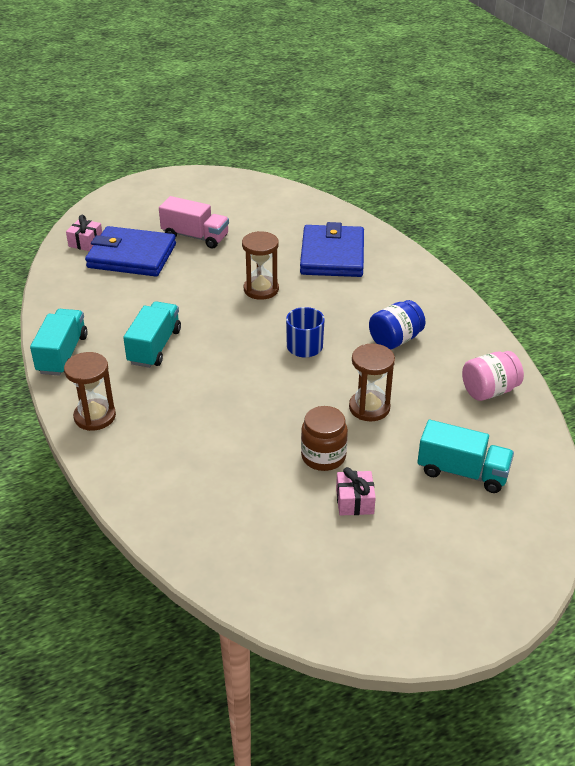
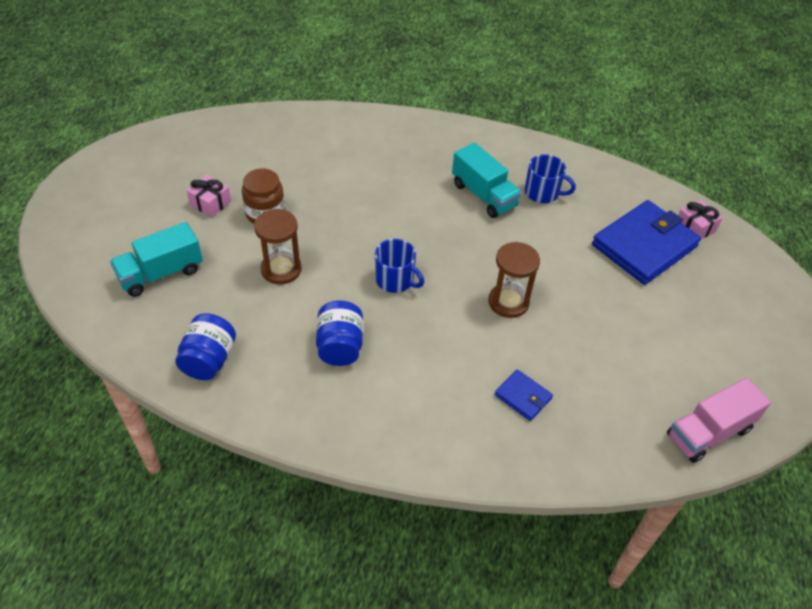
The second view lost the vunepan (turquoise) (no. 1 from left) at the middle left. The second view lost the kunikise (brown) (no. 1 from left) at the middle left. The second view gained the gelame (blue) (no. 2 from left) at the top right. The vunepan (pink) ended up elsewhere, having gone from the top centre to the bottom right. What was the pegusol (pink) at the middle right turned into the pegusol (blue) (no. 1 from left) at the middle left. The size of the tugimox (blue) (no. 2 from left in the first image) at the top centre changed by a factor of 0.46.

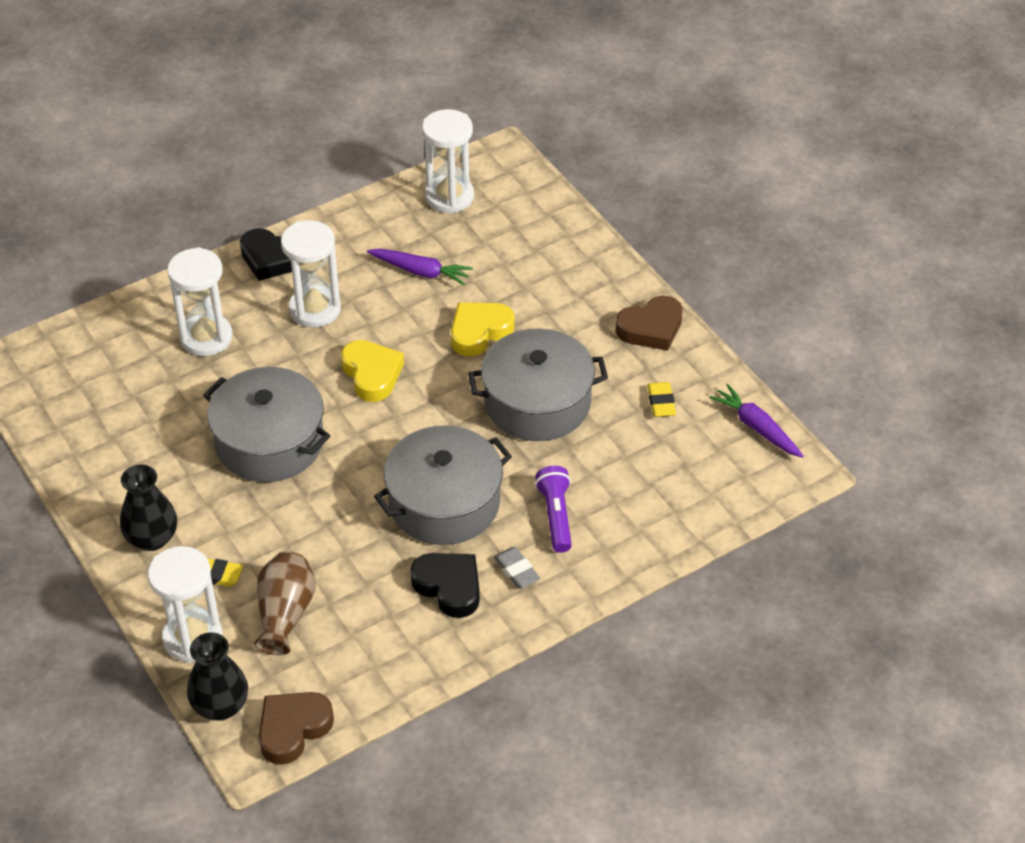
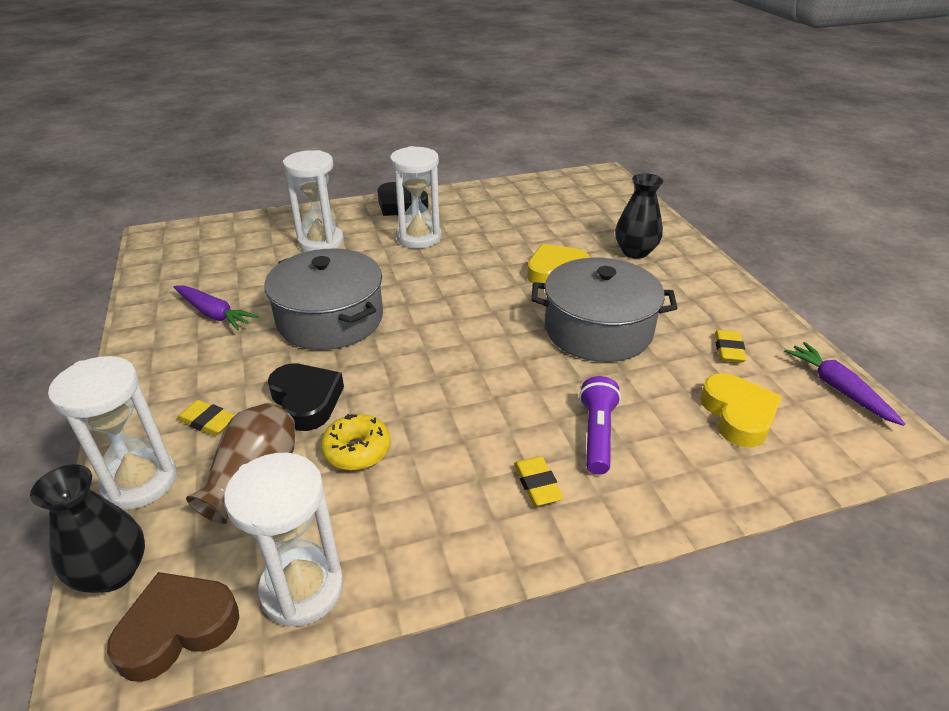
The second view lost the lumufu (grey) (no. 2 from left) at the centre. The second view lost the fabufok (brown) (no. 2 from left) at the centre. The second view gained the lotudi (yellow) at the centre. The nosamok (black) (no. 1 from left in the first image) ended up elsewhere, having gone from the middle left to the top right. The fabufok (yellow) (no. 1 from left in the first image) ended up elsewhere, having gone from the centre to the middle right. The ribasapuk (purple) (no. 1 from left) ended up elsewhere, having gone from the top centre to the middle left. The fabufok (black) (no. 2 from left in the first image) ended up elsewhere, having gone from the bottom centre to the middle left. The kunikise (white) (no. 4 from left in the first image) ended up elsewhere, having gone from the top centre to the bottom left. What was the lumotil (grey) at the bottom centre turned into the lumotil (yellow) (no. 2 from left) at the bottom centre.

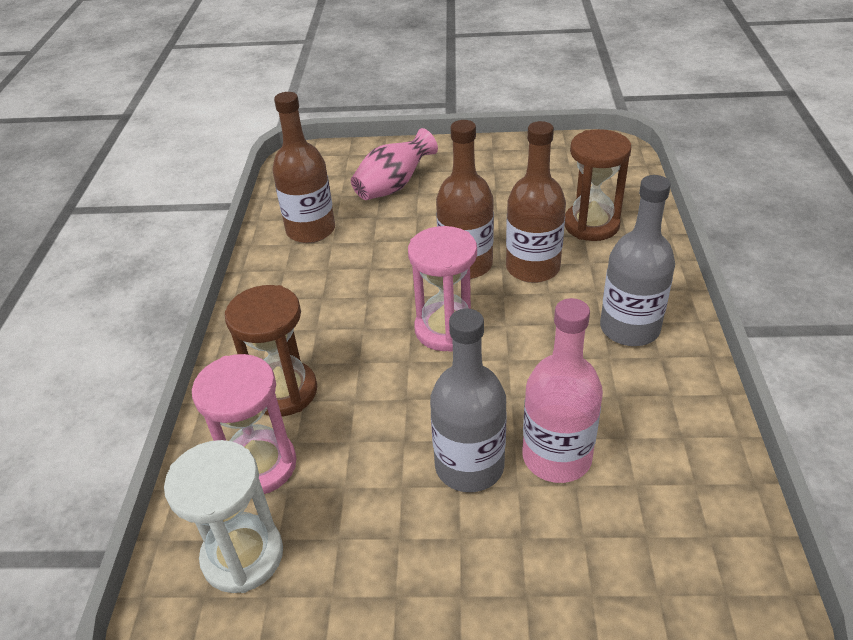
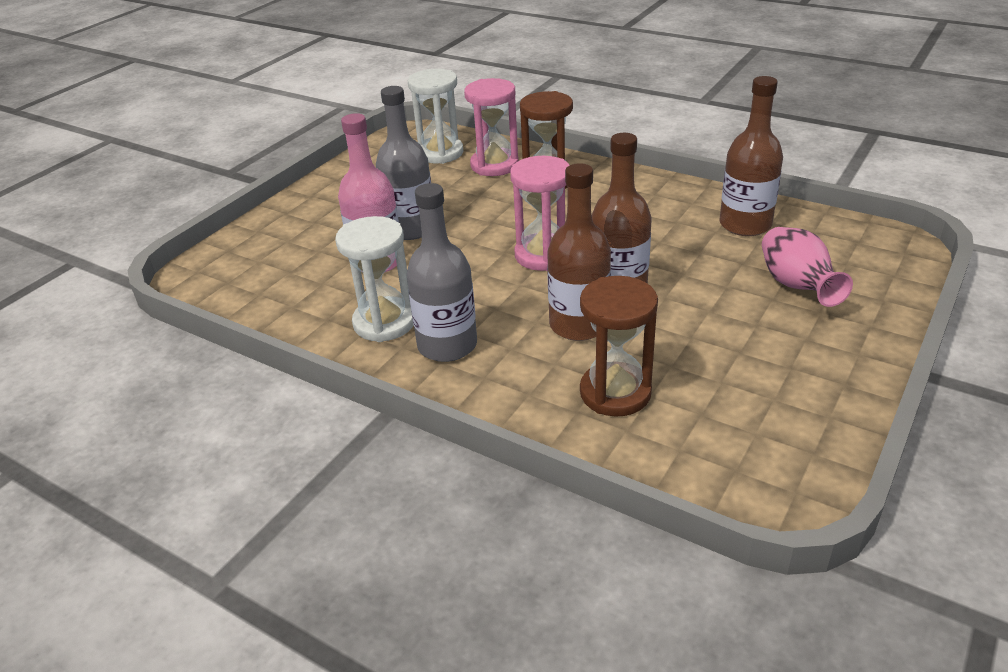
The second view gained the kunikise (white) (no. 1 from left) at the centre.

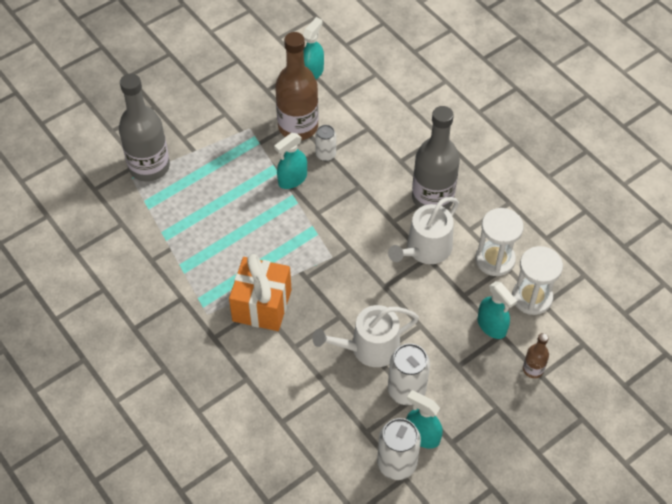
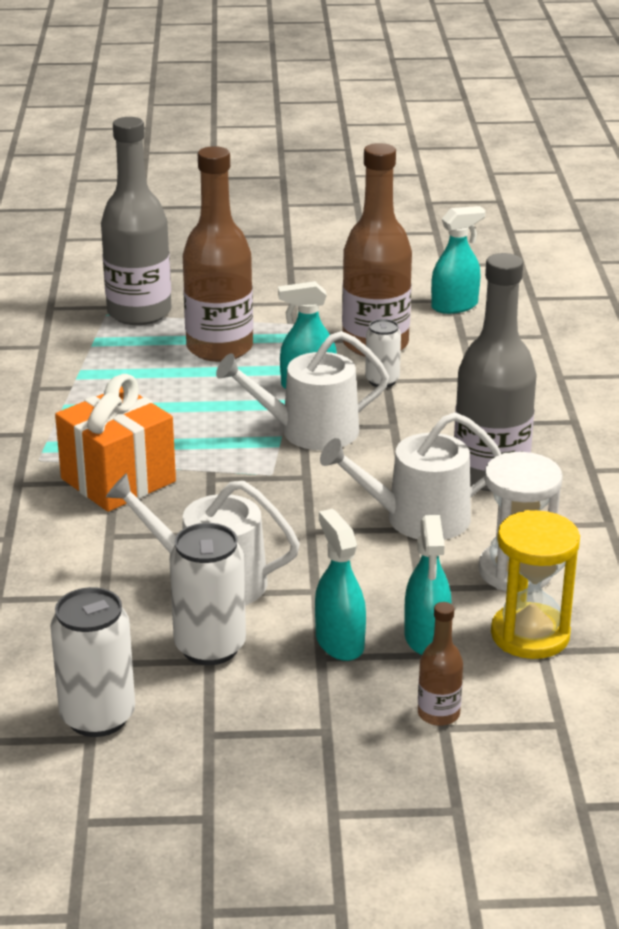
The second view gained the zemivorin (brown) (no. 1 from left) at the top centre. The second view gained the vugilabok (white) (no. 2 from left) at the centre. The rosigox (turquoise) (no. 3 from left in the first image) ended up elsewhere, having gone from the bottom centre to the centre. What was the kunikise (white) (no. 2 from left) at the middle right turned into the kunikise (yellow) at the middle right.

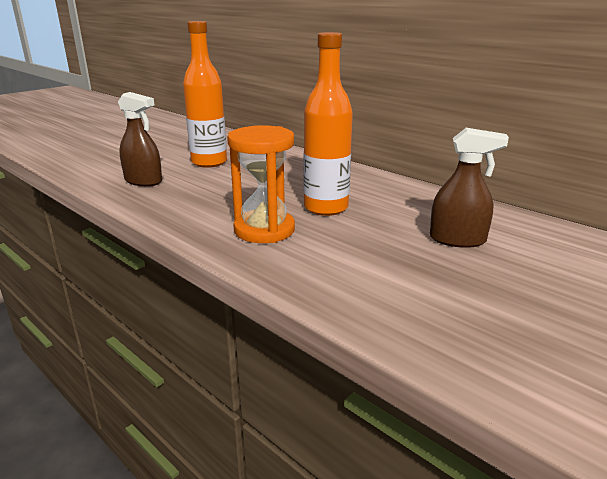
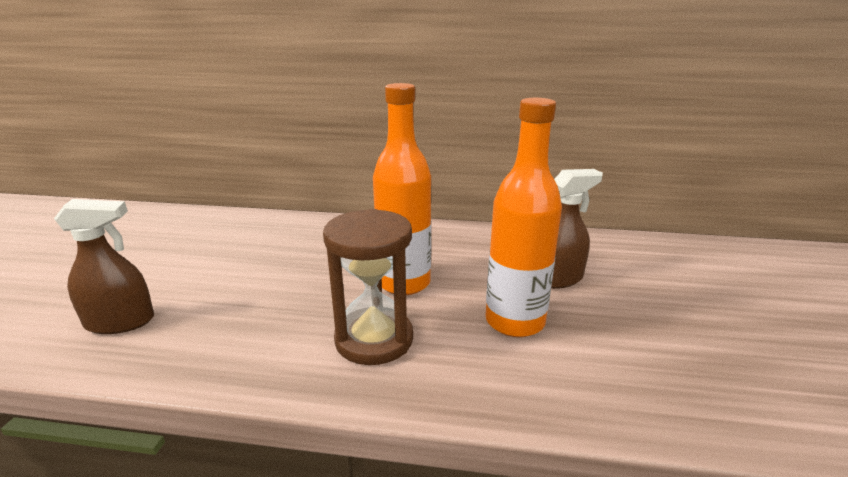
The zemivorin (orange) (no. 1 from left in the first image) ended up elsewhere, having gone from the top centre to the centre. What was the kunikise (orange) at the centre turned into the kunikise (brown) at the centre.

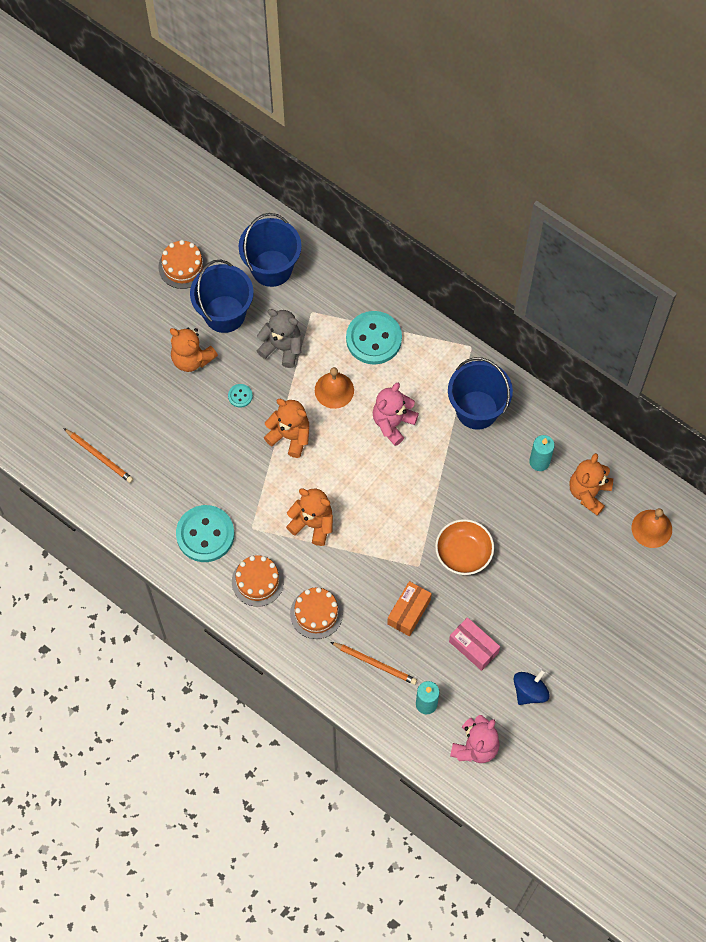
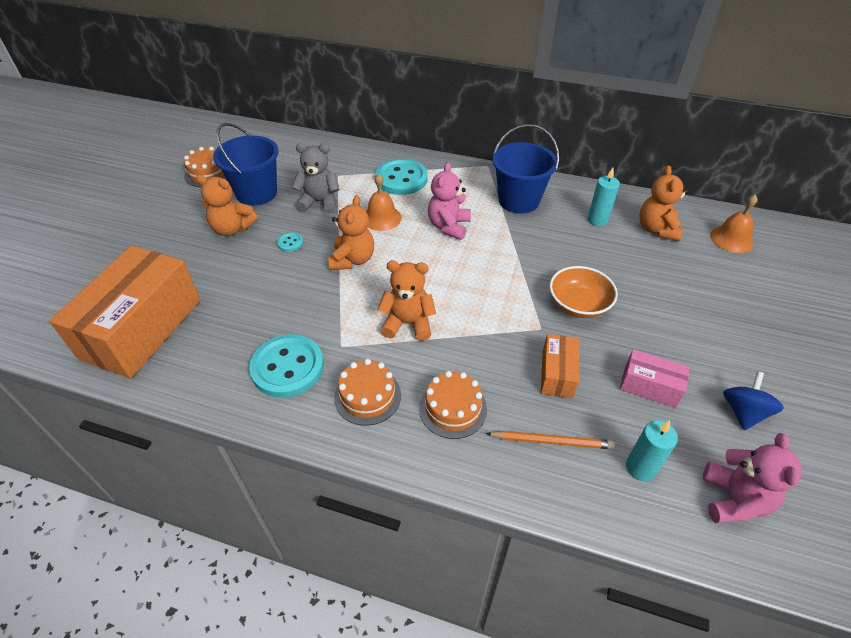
The second view lost the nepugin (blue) (no. 2 from left) at the top centre. Where the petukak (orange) (no. 1 from left) stood at the middle left, the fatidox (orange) (no. 1 from left) came to stand at the middle left. The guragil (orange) (no. 2 from left) at the centre ended up facing another way, 90 degrees clockwise from before.

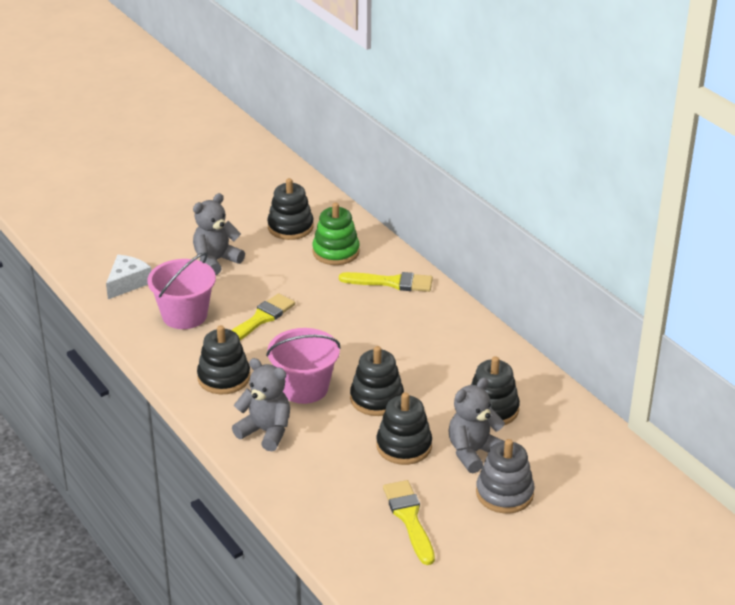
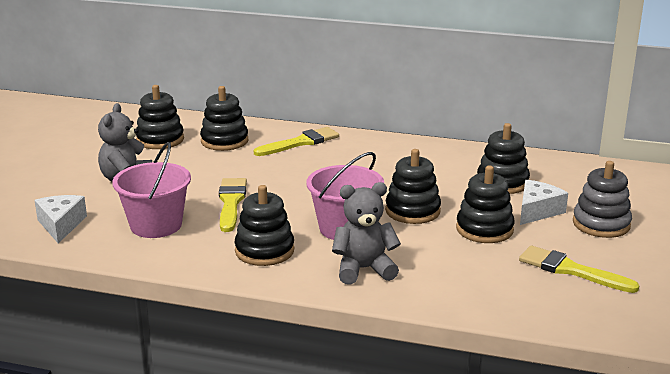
Where the guragil (grey) (no. 3 from left) stood at the bottom centre, the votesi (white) (no. 2 from left) came to stand at the middle right. What was the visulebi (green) at the centre turned into the visulebi (black) (no. 2 from left) at the top centre.

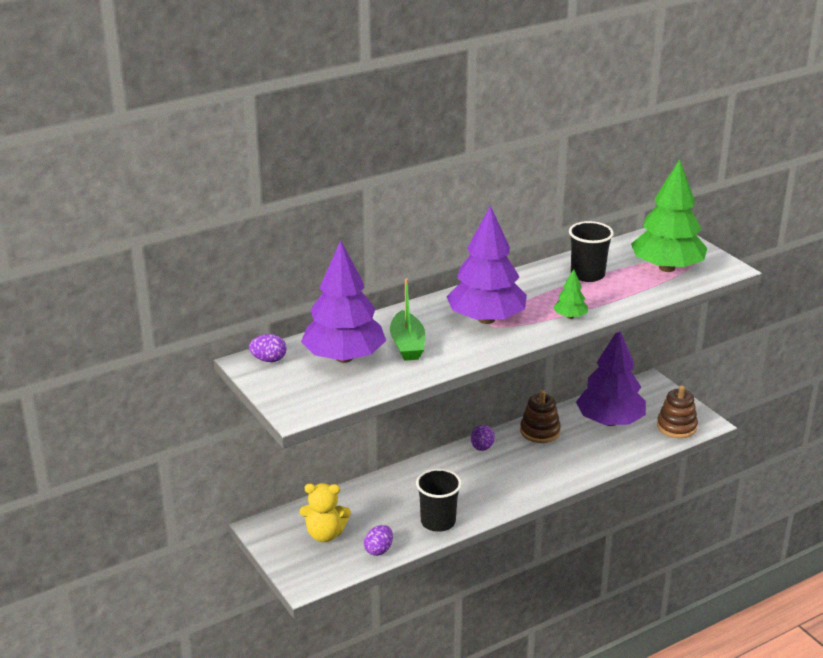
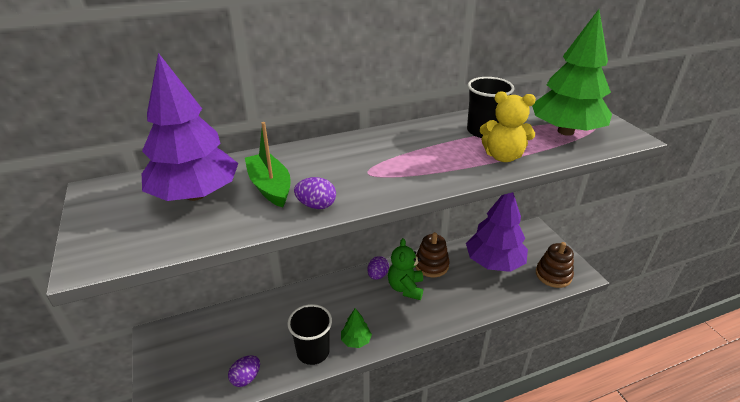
The second view lost the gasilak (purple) (no. 2 from left) at the centre. The second view gained the guragil (green) at the bottom centre. The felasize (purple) (no. 1 from left in the first image) ended up elsewhere, having gone from the middle left to the centre. The guragil (yellow) ended up elsewhere, having gone from the bottom centre to the top right. The gasilak (green) (no. 1 from left) ended up elsewhere, having gone from the middle right to the bottom centre. The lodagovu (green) at the centre ended up facing another way, 150 degrees clockwise from before.

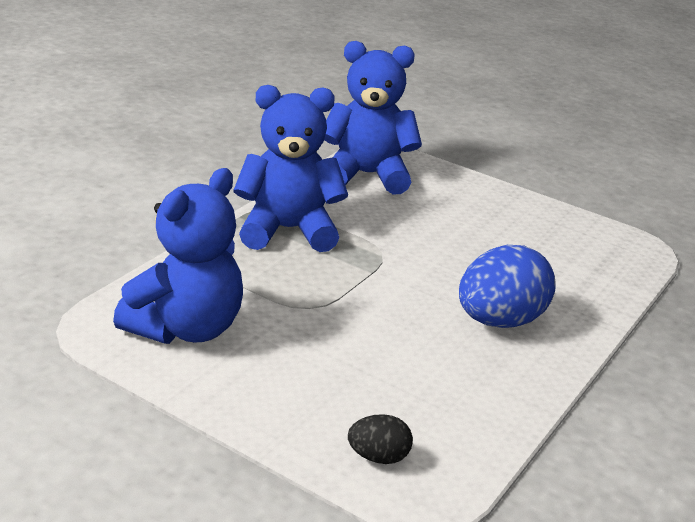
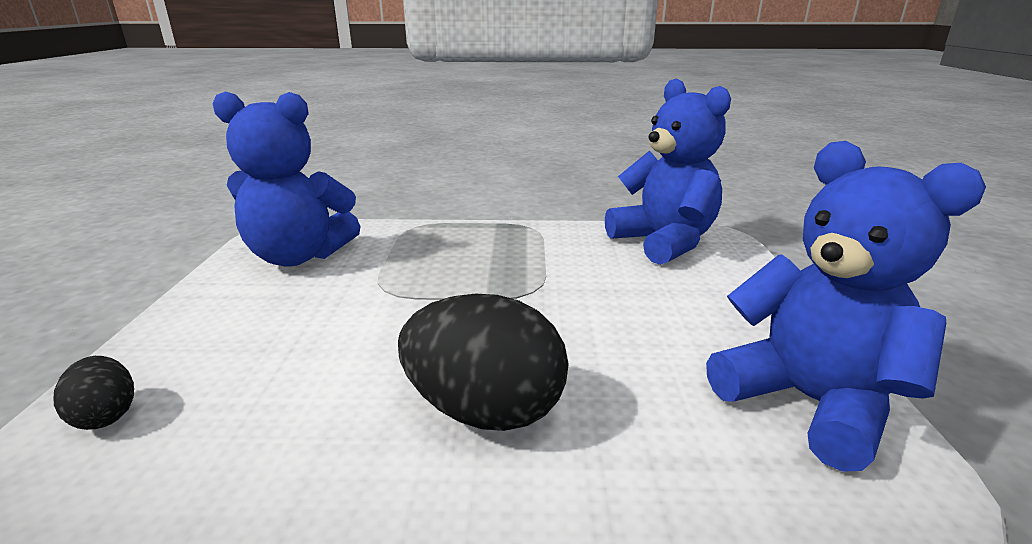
The guragil (blue) (no. 2 from left in the first image) ended up elsewhere, having gone from the top centre to the middle right. What was the felasize (blue) at the middle right turned into the felasize (black) (no. 2 from left) at the centre.

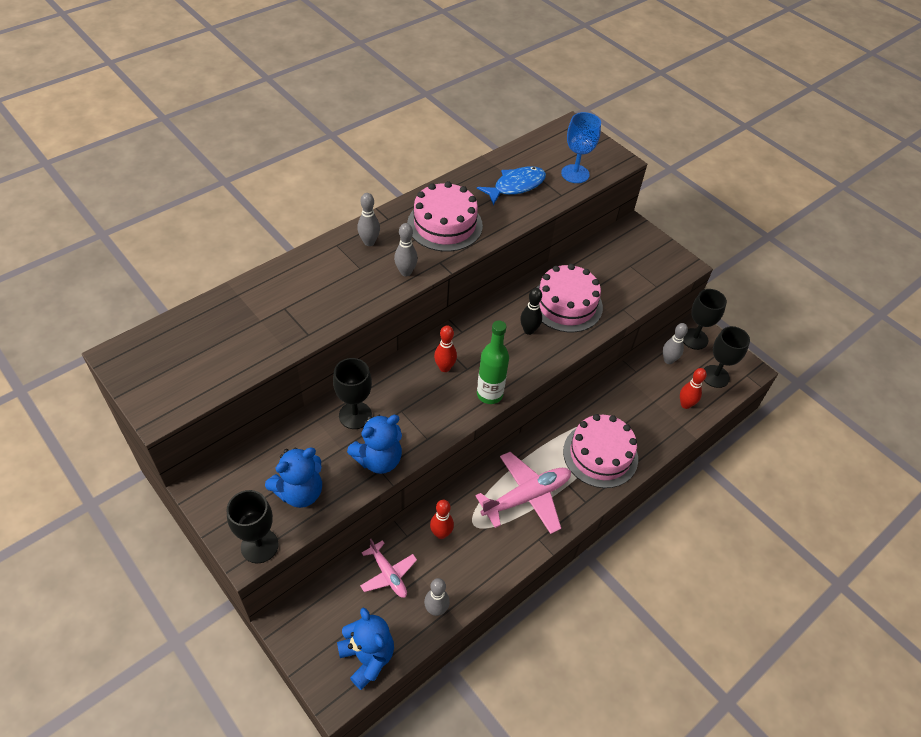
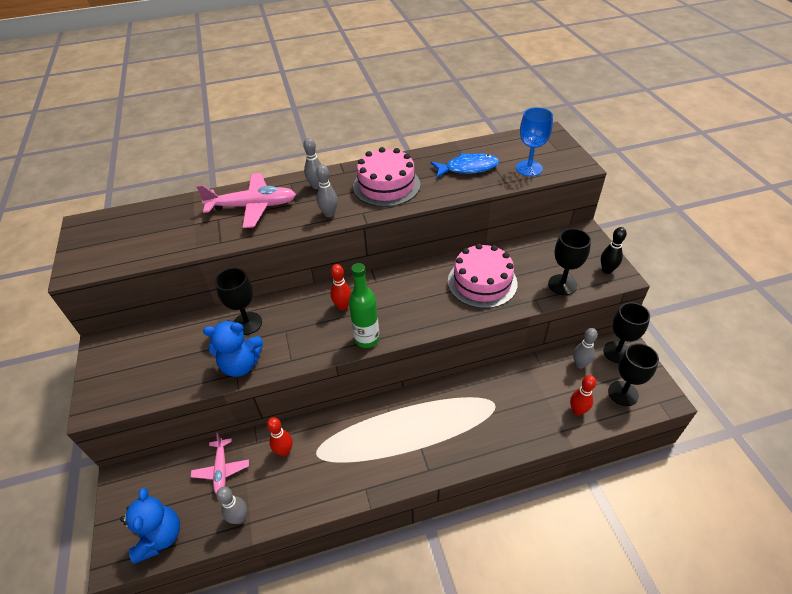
The second view lost the guragil (blue) (no. 1 from left) at the middle left. The second view lost the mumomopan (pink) (no. 3 from left) at the centre. The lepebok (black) (no. 1 from left in the first image) ended up elsewhere, having gone from the bottom left to the middle right. The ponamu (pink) (no. 2 from left) ended up elsewhere, having gone from the bottom centre to the middle left. The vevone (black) ended up elsewhere, having gone from the centre to the middle right.

